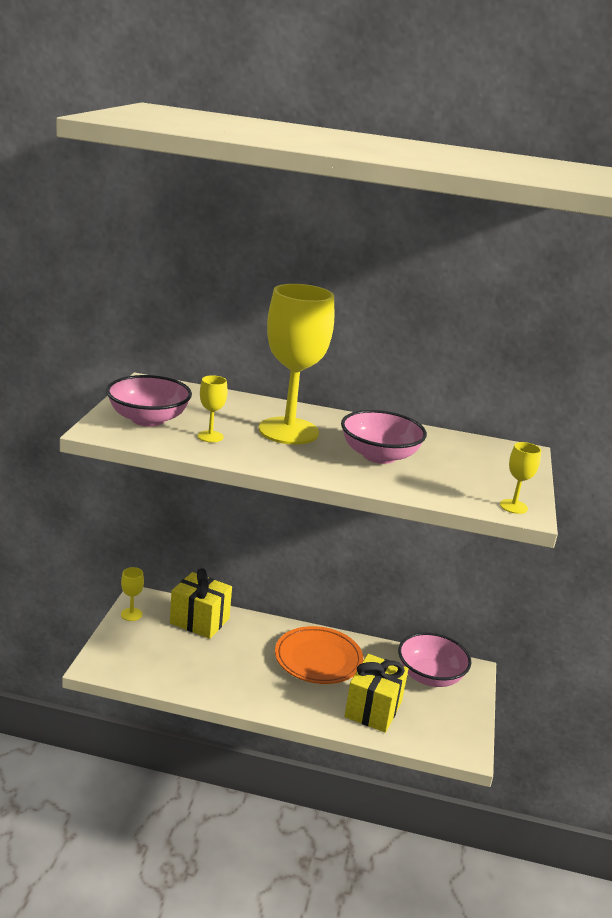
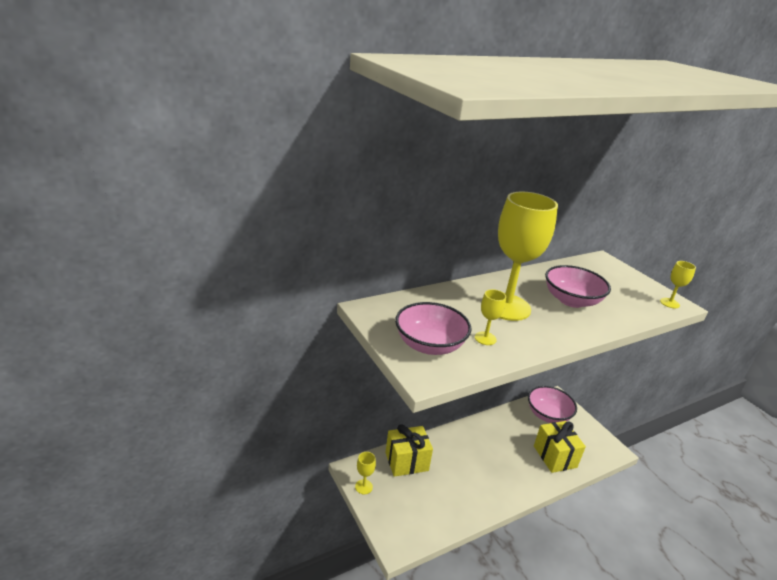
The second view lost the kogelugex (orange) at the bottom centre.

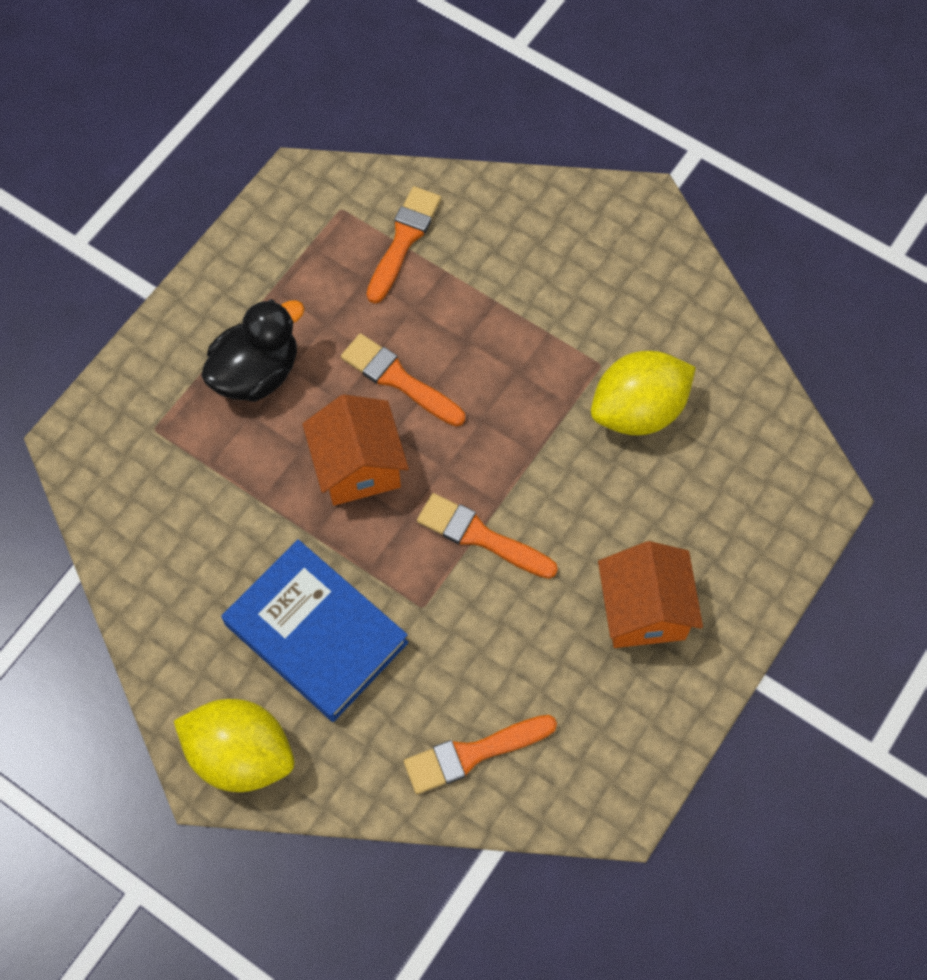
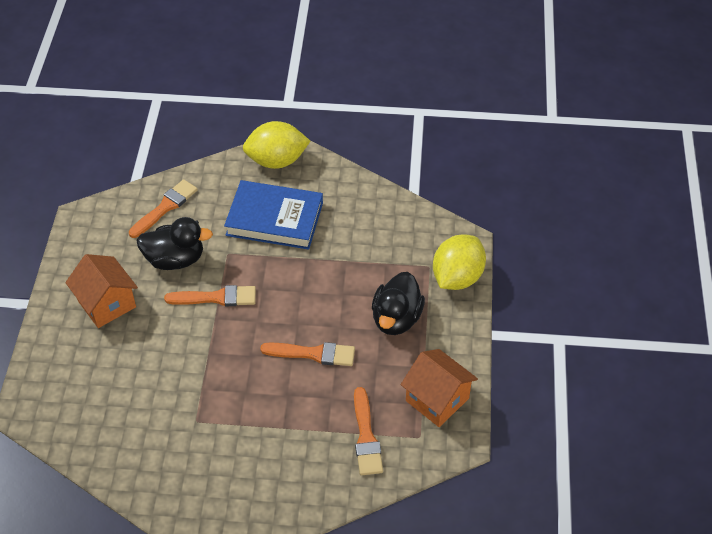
The second view gained the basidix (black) (no. 1 from left) at the middle left. The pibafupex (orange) (no. 1 from left in the first image) ended up elsewhere, having gone from the centre to the bottom centre. The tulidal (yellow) (no. 2 from left) ended up elsewhere, having gone from the middle right to the centre.

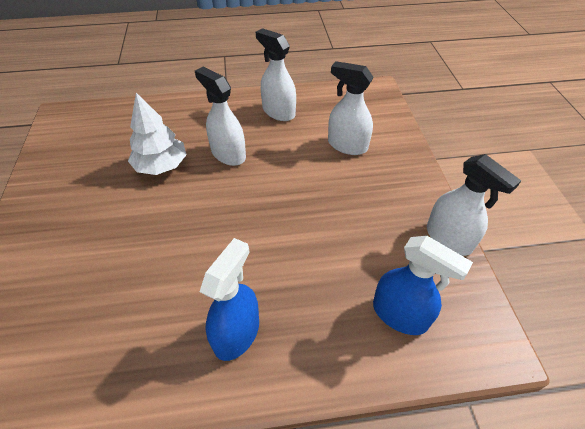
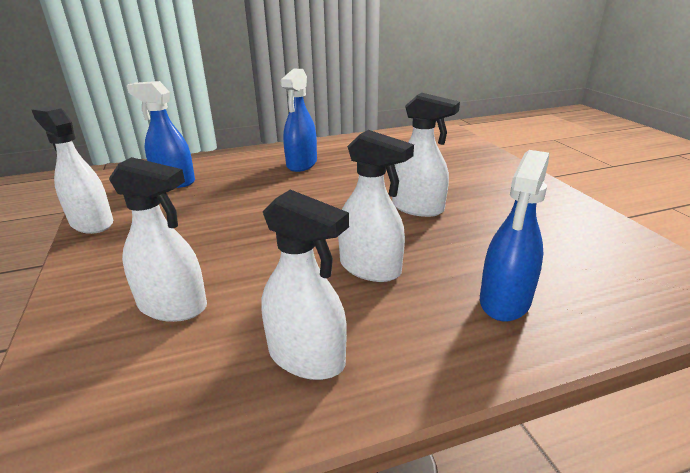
The second view lost the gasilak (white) at the top left. The second view gained the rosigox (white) (no. 5 from left) at the top centre. The second view gained the rosigox (blue) (no. 3 from left) at the middle right.

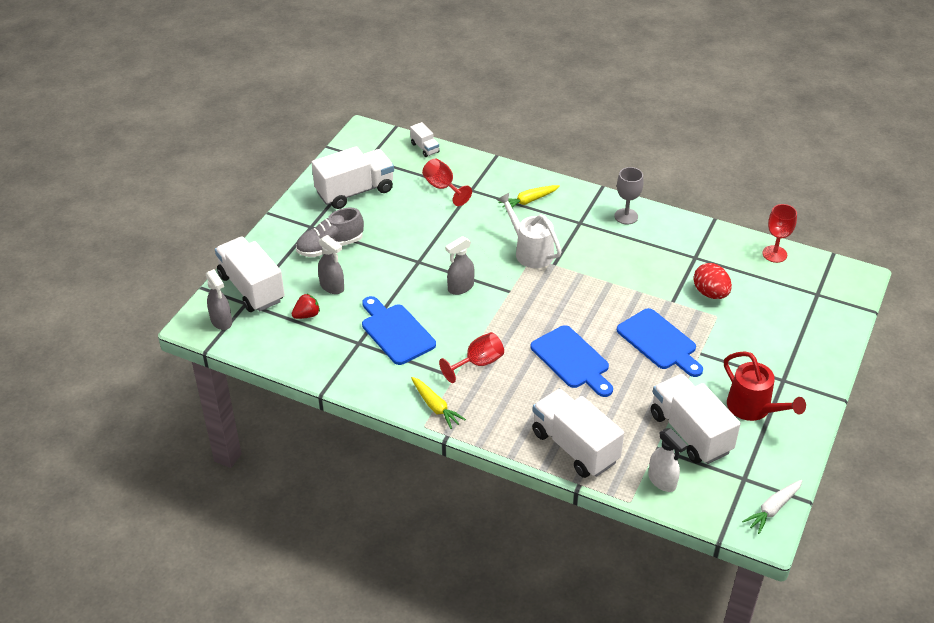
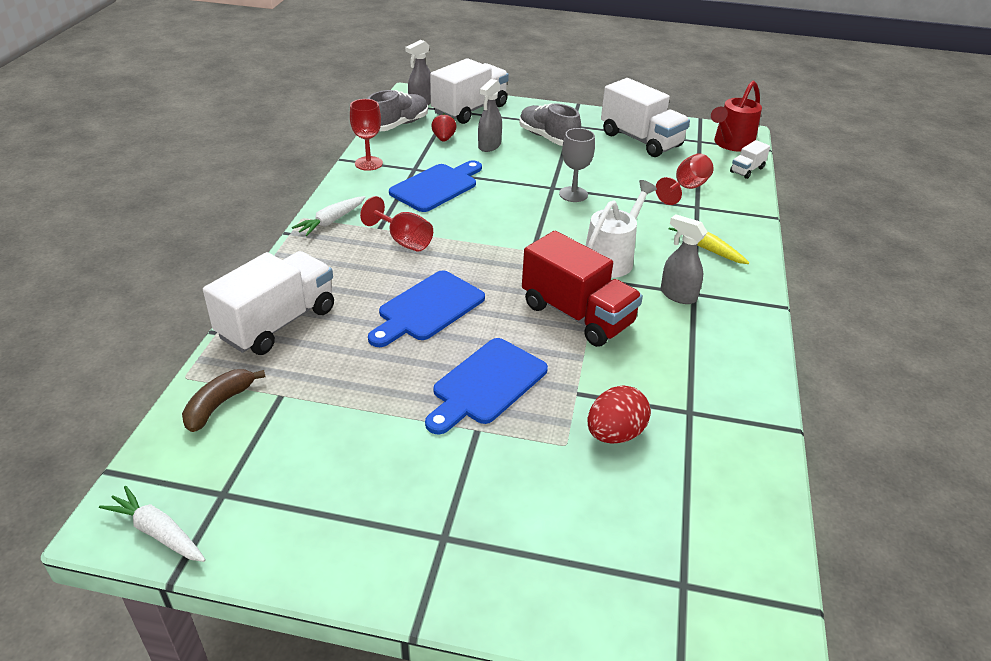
The second view lost the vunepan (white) (no. 5 from left) at the bottom right. The second view gained the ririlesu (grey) (no. 1 from left) at the top centre. The second view gained the vunepan (red) at the centre. The rosigox (grey) (no. 3 from left) ended up elsewhere, having gone from the centre to the middle right. The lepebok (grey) ended up elsewhere, having gone from the top right to the top centre. The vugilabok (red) ended up elsewhere, having gone from the middle right to the top right. The lepebok (red) (no. 3 from left in the first image) ended up elsewhere, having gone from the middle right to the top centre. Where the rosigox (white) stood at the bottom right, the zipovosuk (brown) came to stand at the middle left. What was the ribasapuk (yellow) (no. 1 from left) at the centre turned into the ribasapuk (white) (no. 2 from left) at the top left. The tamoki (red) at the middle left ended up facing another way, 135 degrees counterclockwise from before.

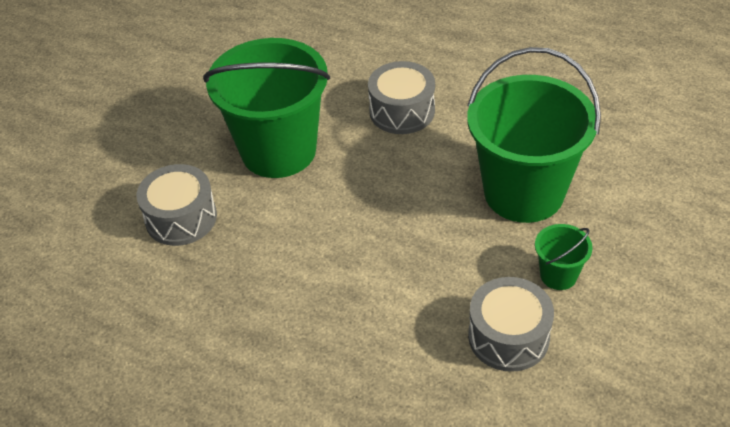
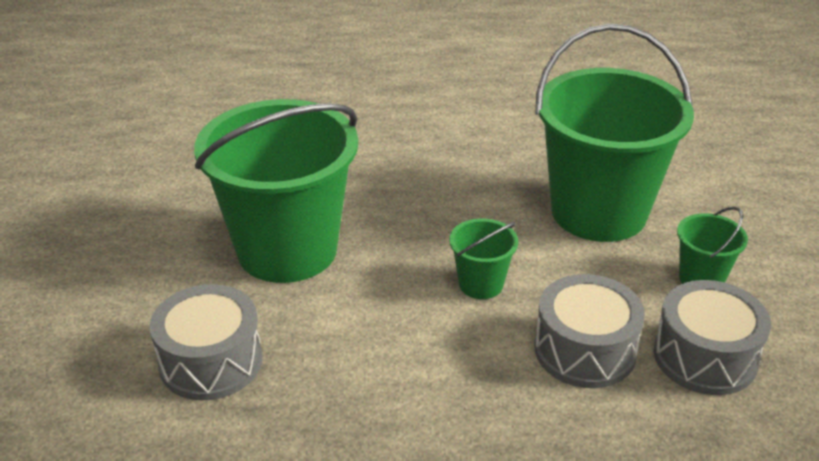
The second view gained the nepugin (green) (no. 2 from left) at the centre. The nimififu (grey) (no. 2 from left) ended up elsewhere, having gone from the top centre to the bottom right.

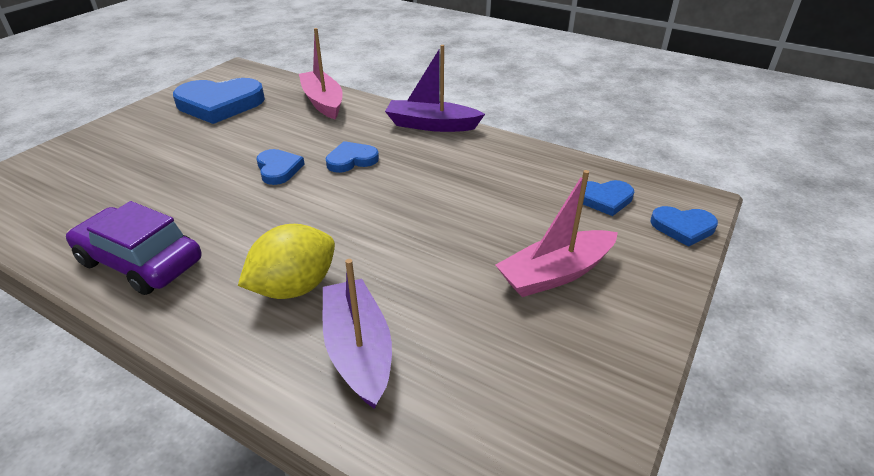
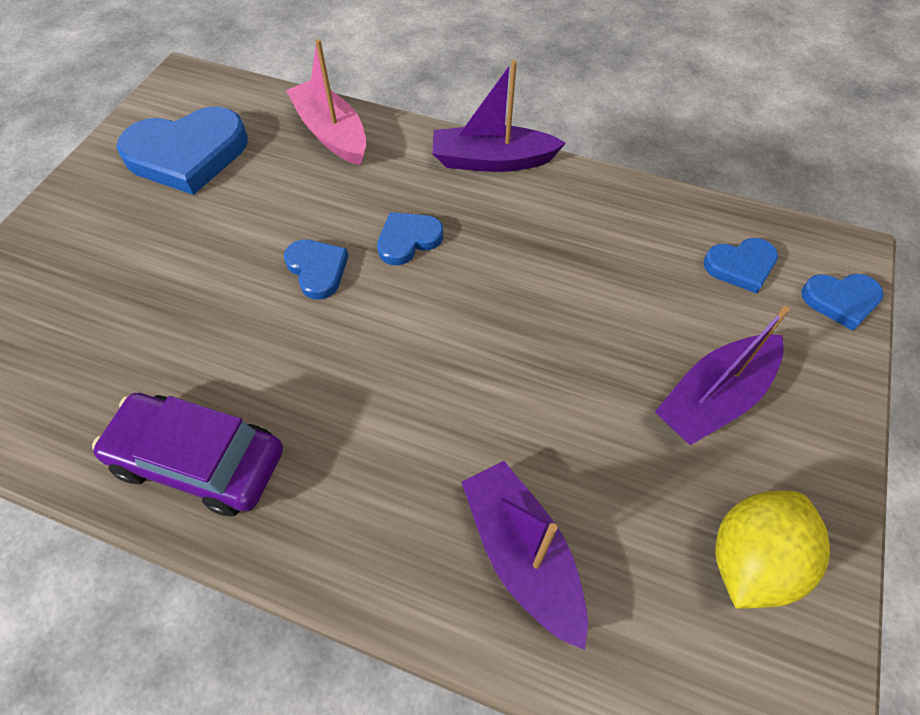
The tulidal (yellow) ended up elsewhere, having gone from the middle left to the bottom right. What was the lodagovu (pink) (no. 2 from left) at the centre turned into the lodagovu (purple) (no. 3 from left) at the middle right.

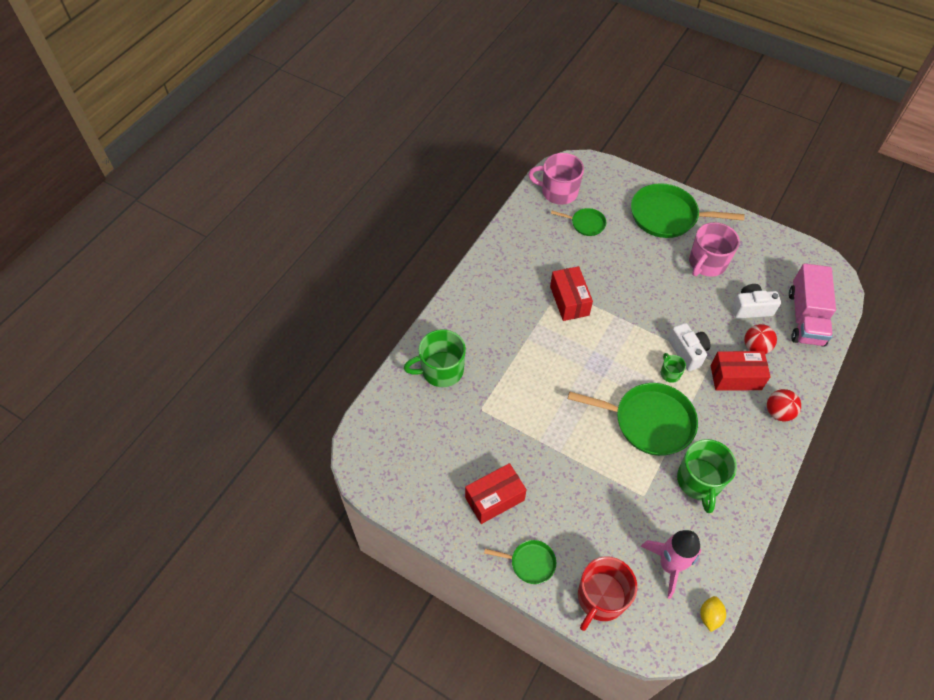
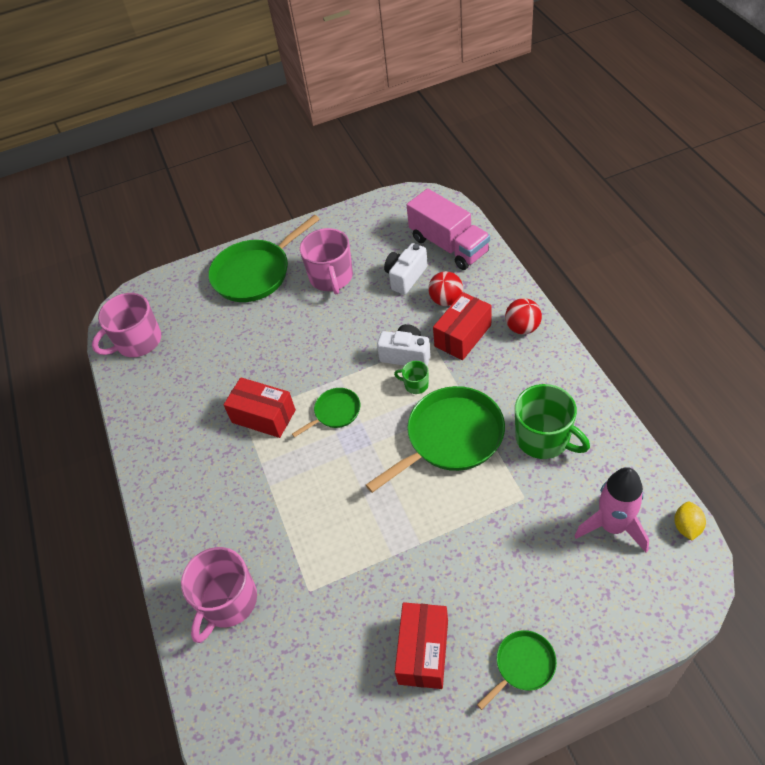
The second view lost the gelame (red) at the bottom centre. The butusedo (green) (no. 2 from left) ended up elsewhere, having gone from the top centre to the centre. What was the gelame (green) (no. 1 from left) at the centre turned into the gelame (pink) (no. 2 from left) at the bottom left. The tulidal (yellow) at the bottom right ended up facing another way, 45 degrees clockwise from before.

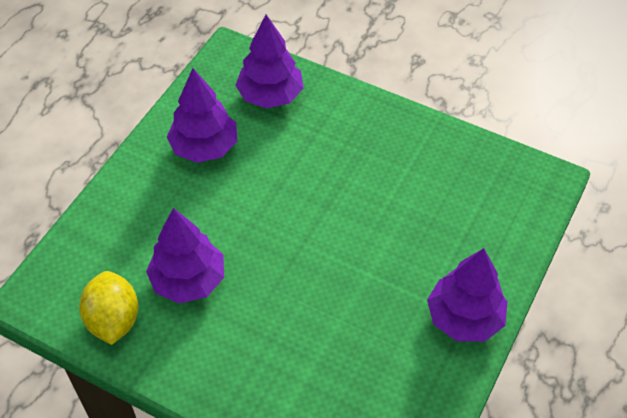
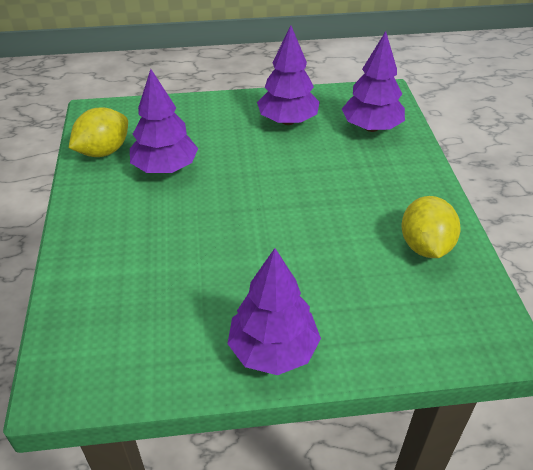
The second view gained the tulidal (yellow) (no. 2 from left) at the middle right.

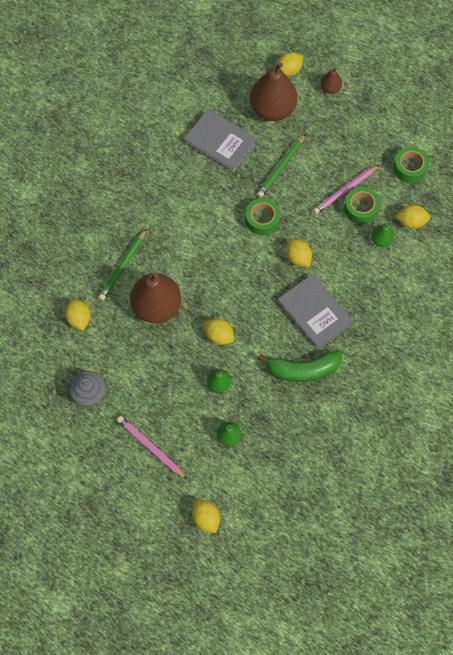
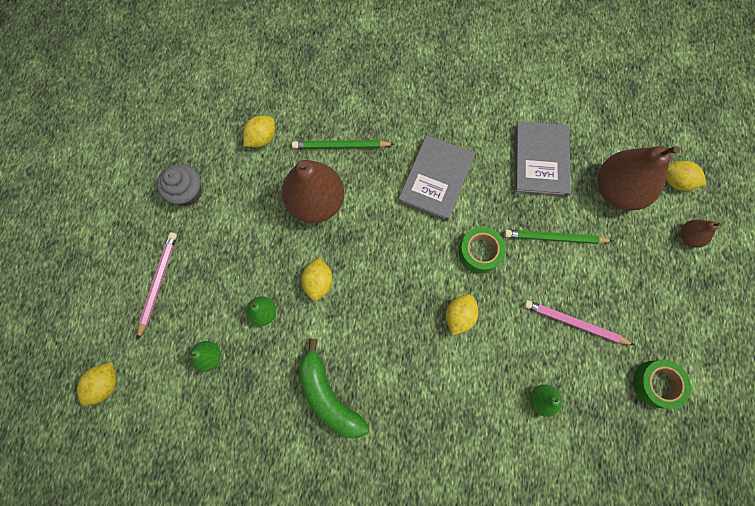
The second view lost the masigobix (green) (no. 2 from left) at the top right. The second view lost the tulidal (yellow) (no. 6 from left) at the top right. The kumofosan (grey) (no. 2 from left in the first image) ended up elsewhere, having gone from the middle right to the centre.

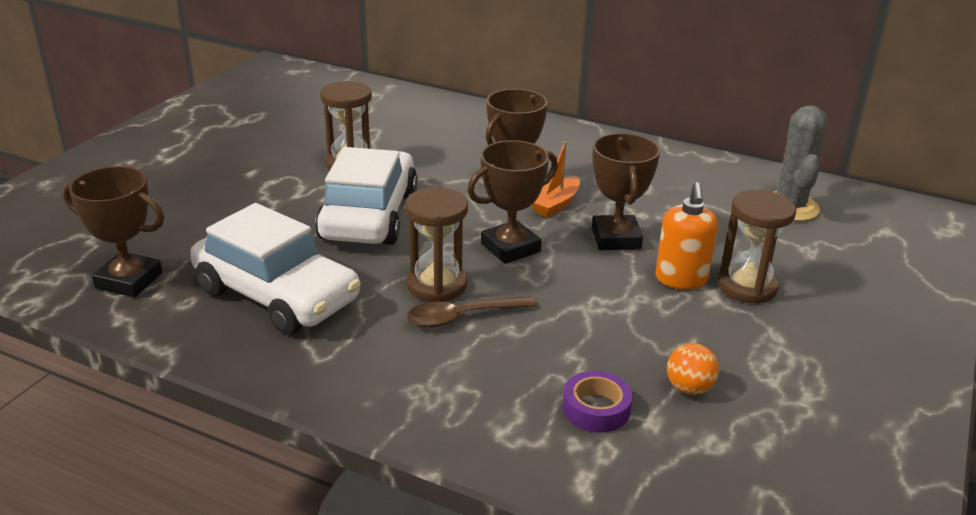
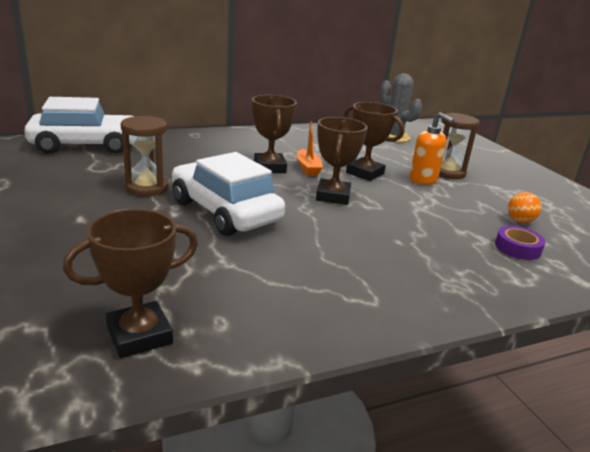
The second view lost the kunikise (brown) (no. 2 from left) at the centre. The second view lost the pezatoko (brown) at the centre. The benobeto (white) (no. 1 from left) ended up elsewhere, having gone from the middle left to the top left.

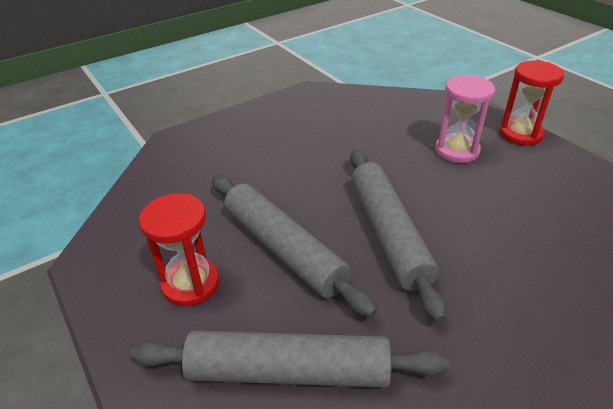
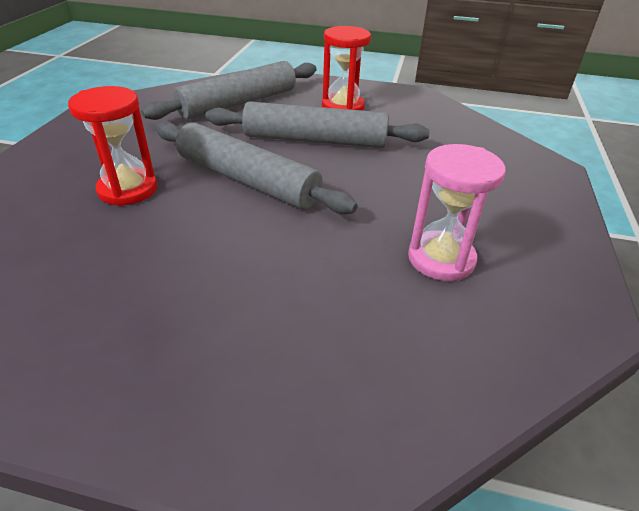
The kunikise (pink) ended up elsewhere, having gone from the top right to the middle right. The kunikise (red) (no. 2 from left in the first image) ended up elsewhere, having gone from the top right to the top left.

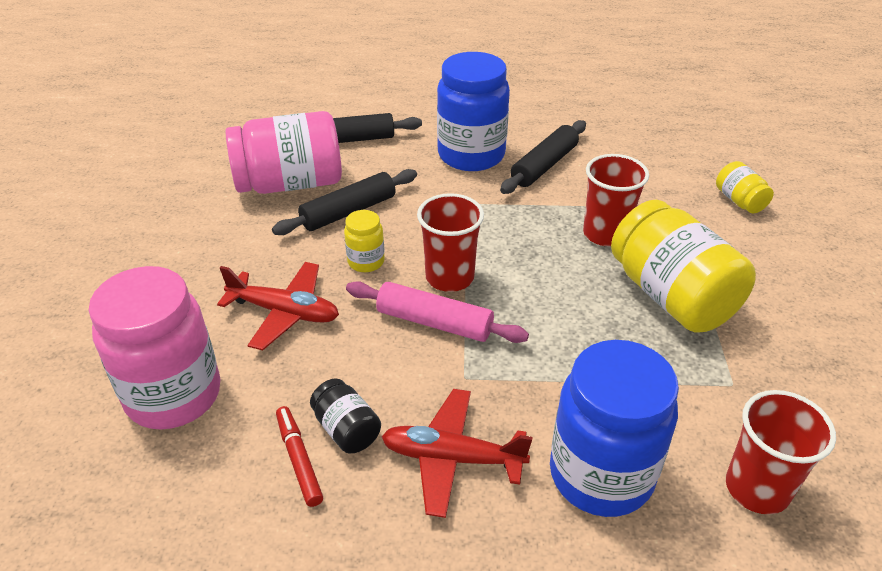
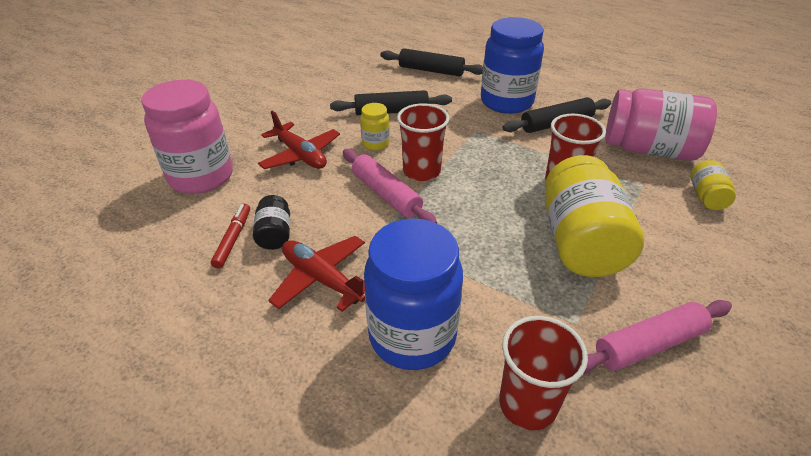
The second view gained the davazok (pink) (no. 2 from left) at the bottom right. The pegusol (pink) (no. 2 from left) ended up elsewhere, having gone from the top left to the top right.

